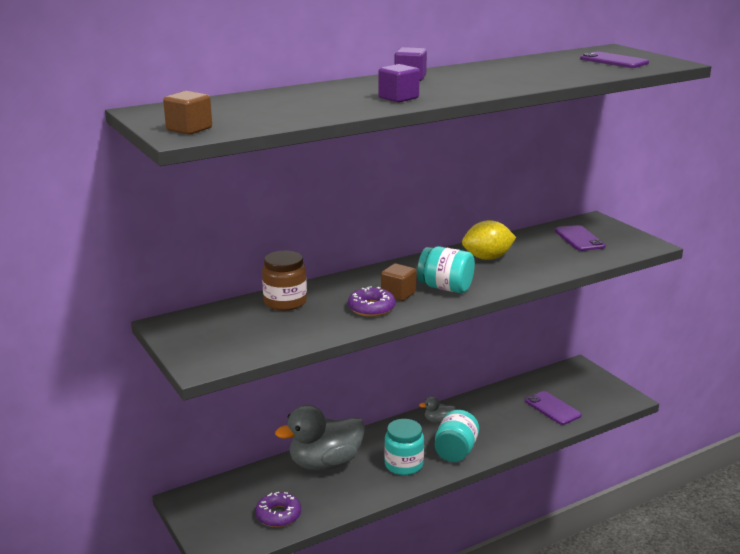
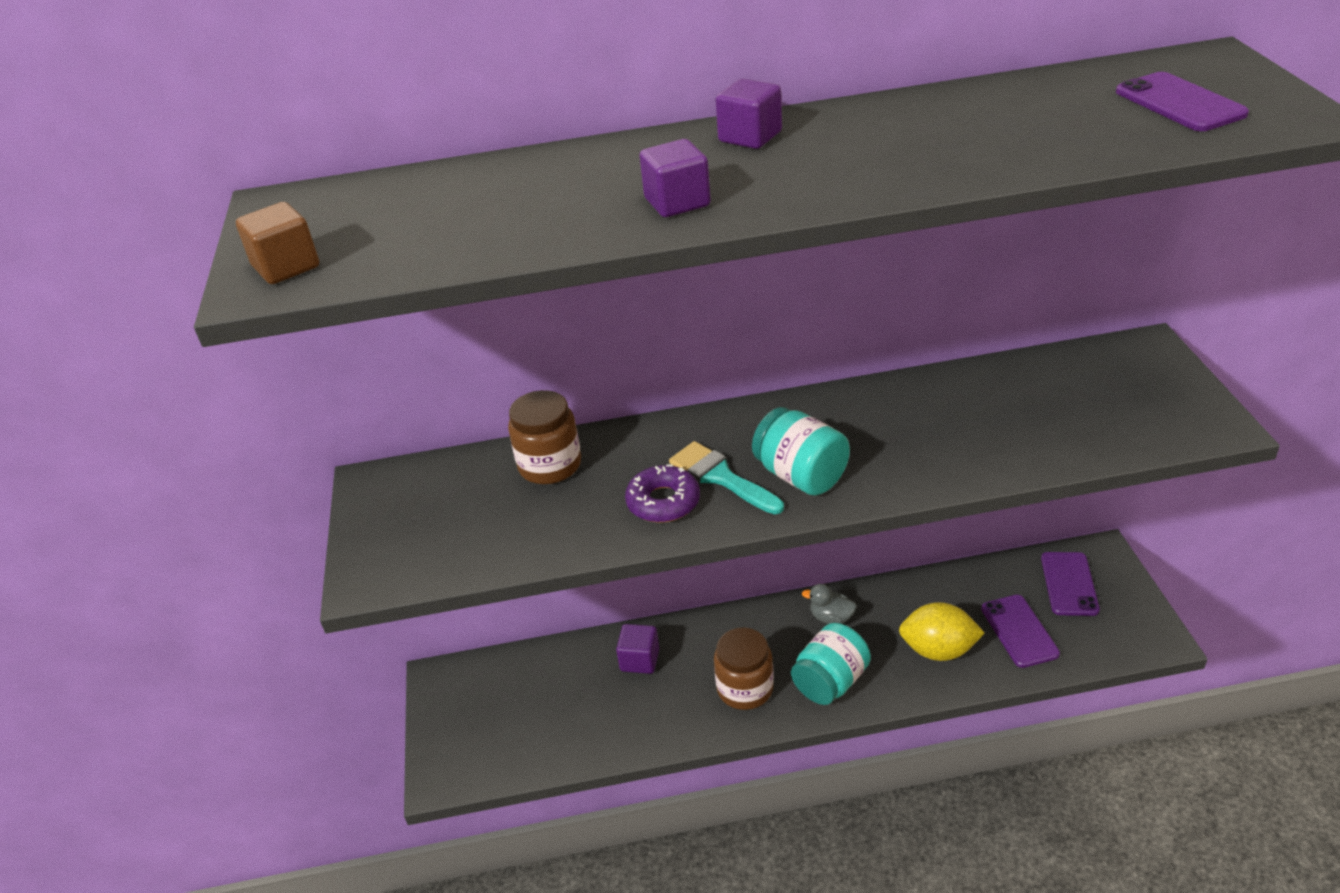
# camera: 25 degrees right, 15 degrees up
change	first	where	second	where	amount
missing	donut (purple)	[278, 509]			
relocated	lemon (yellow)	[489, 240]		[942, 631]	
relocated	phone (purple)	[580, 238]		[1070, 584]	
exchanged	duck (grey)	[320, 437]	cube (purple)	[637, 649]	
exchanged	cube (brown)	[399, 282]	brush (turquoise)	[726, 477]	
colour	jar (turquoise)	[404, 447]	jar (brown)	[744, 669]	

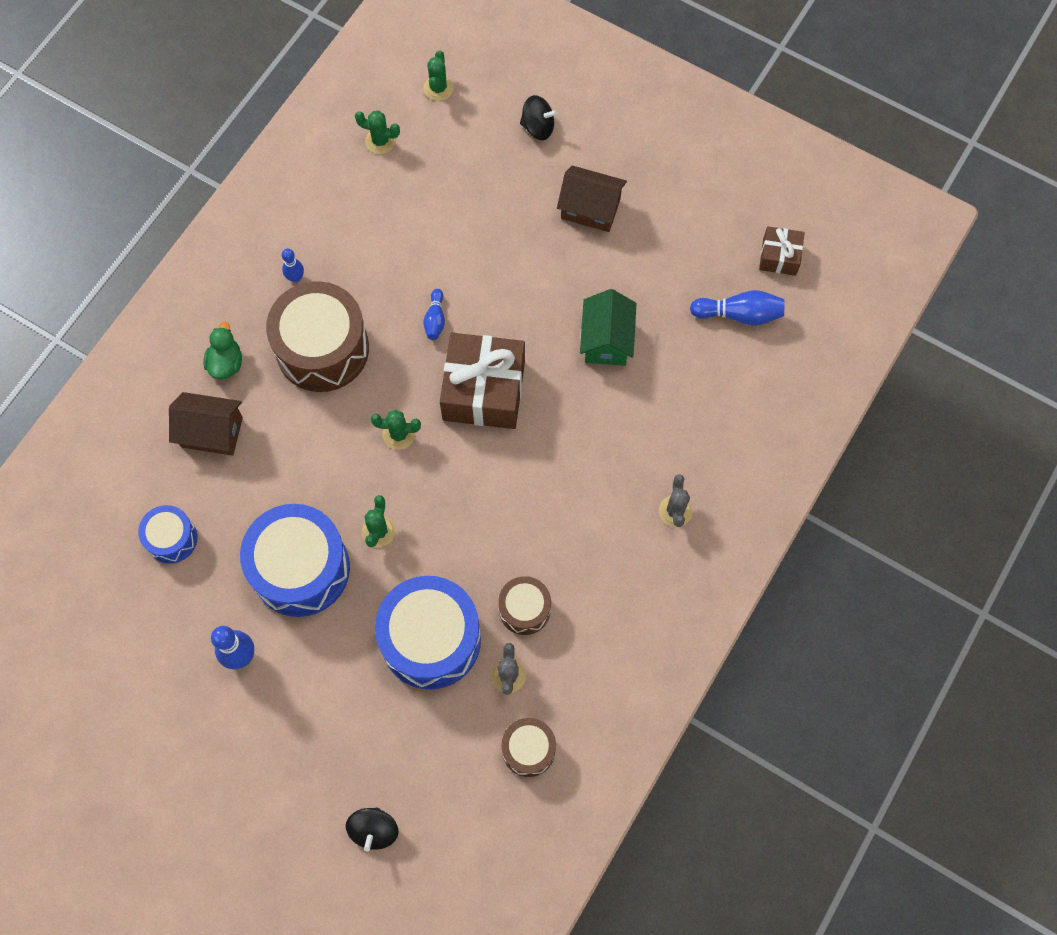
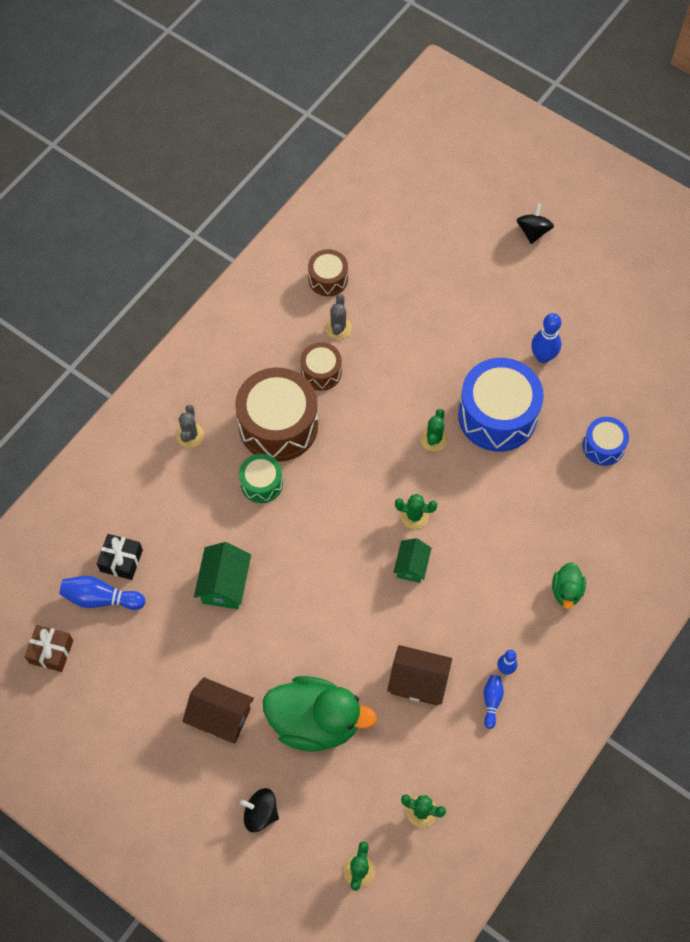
# camera: 175 degrees left, 5 degrees down
change	first	where	second	where	amount
missing	drum (blue)	[428, 633]			
missing	gift (brown)	[482, 381]			
appeared			gift (black)	[120, 557]	
appeared			drum (green)	[261, 478]	
appeared			duck (green)	[320, 714]	
appeared			house (green)	[412, 560]	
relocated	house (brown)	[206, 424]		[419, 675]	
relocated	drum (brown)	[317, 336]		[276, 414]	
relocated	spinning top (black)	[372, 829]		[535, 223]	
relocated	bowling pin (blue)	[434, 314]		[494, 702]	

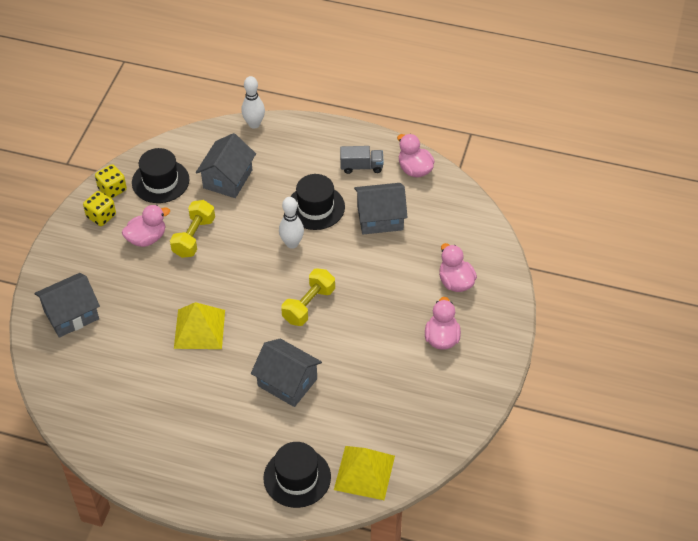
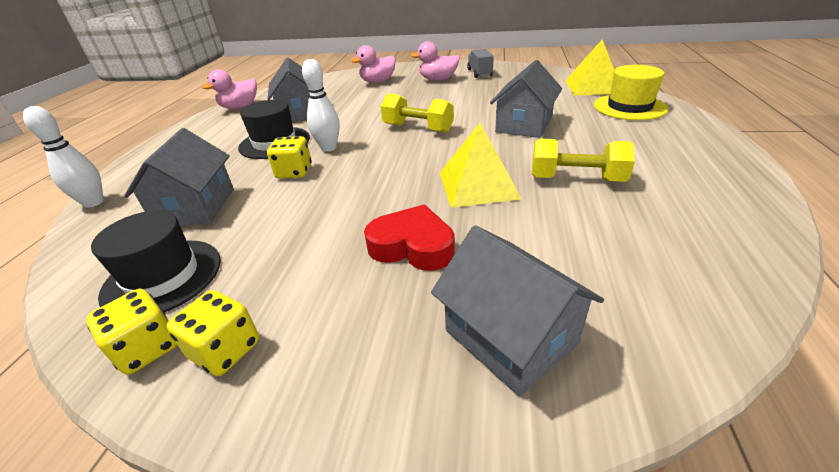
# camera: 95 degrees left, 15 degrees down
change	first	where	second	where	amount
missing	duck (pink)	[146, 226]			
appeared			dice (yellow)	[289, 157]	
appeared			heart (red)	[409, 238]	
relocated	dumbbell (yellow)	[192, 229]		[583, 160]	
relocated	truck (grey)	[362, 160]		[480, 63]	
colour	hat (black)	[297, 475]	hat (yellow)	[631, 92]	
spun	house (grey)	[226, 165]		[179, 177]	75 degrees clockwise

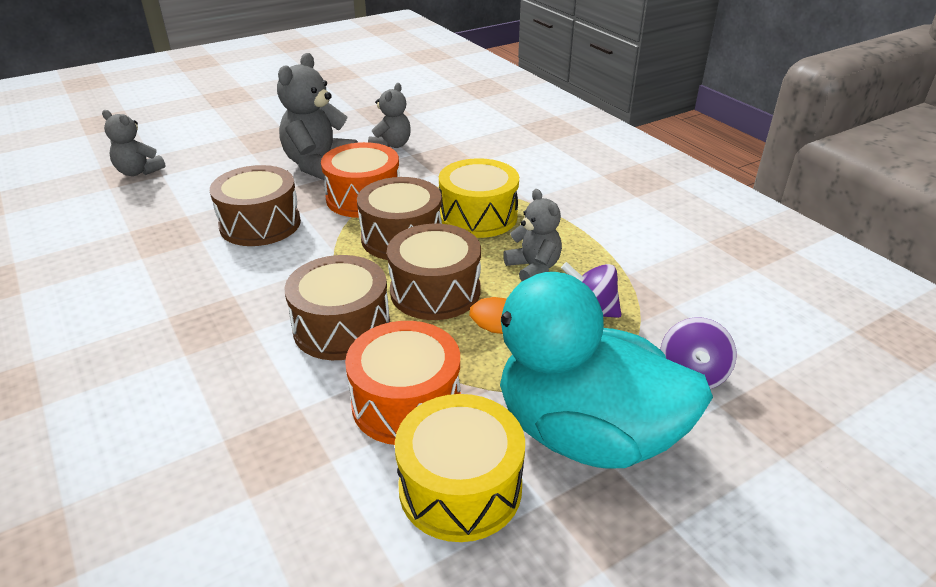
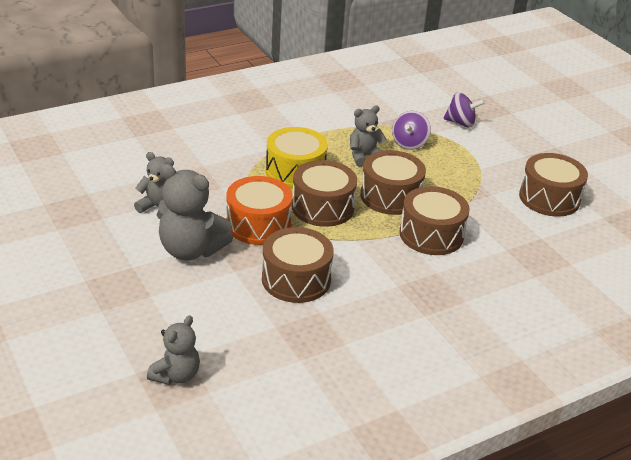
# camera: 90 degrees left, 0 degrees up
change	first	where	second	where	amount
missing	drum (orange)	[403, 383]			
missing	duck (turquoise)	[591, 370]			
colour	drum (yellow)	[460, 468]	drum (brown)	[553, 185]	

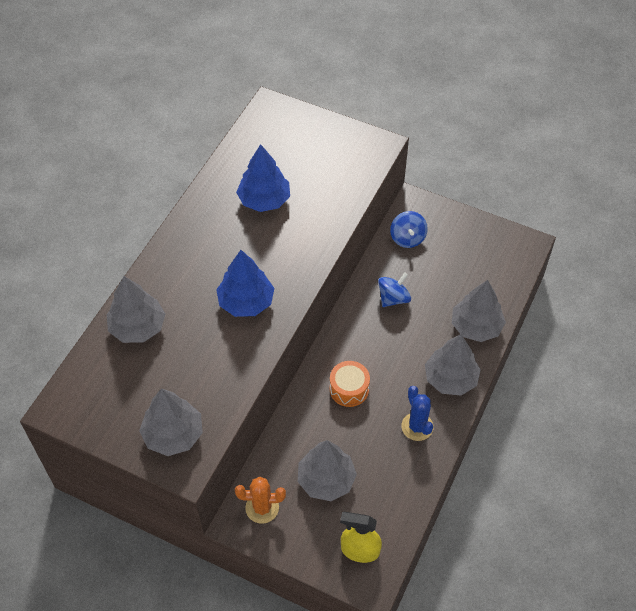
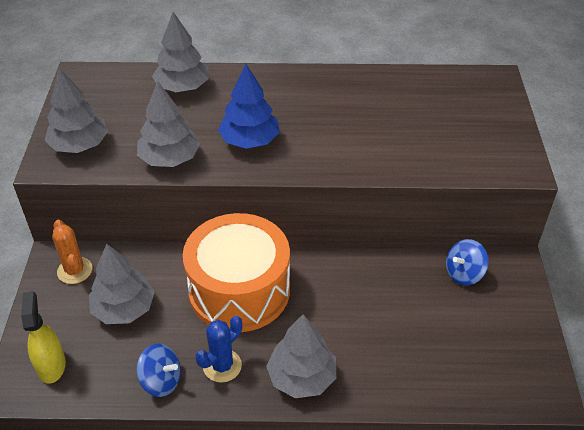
# camera: 65 degrees right, 10 degrees down
change	first	where	second	where	amount
missing	tree (blue)	[263, 178]			
relocated	spinning top (blue)	[394, 289]		[158, 370]	
relocated	tree (grey)	[479, 311]		[168, 124]	
size	drum (orange)	[350, 384]		[236, 272]	x2.25

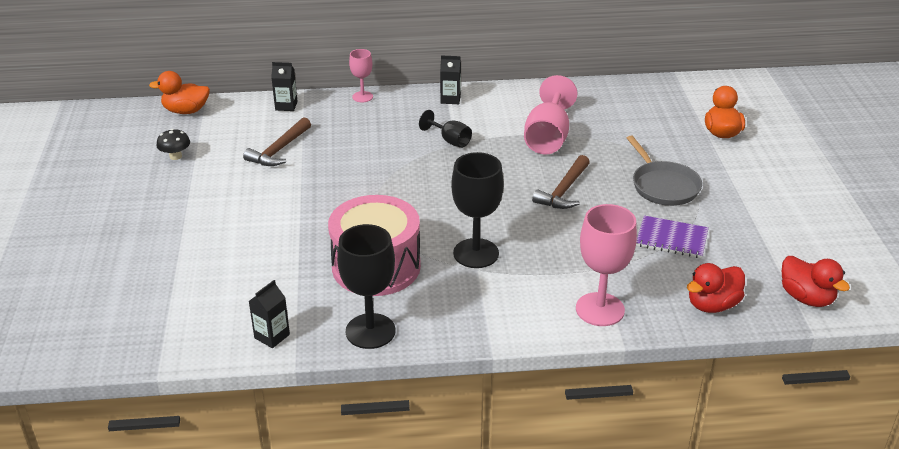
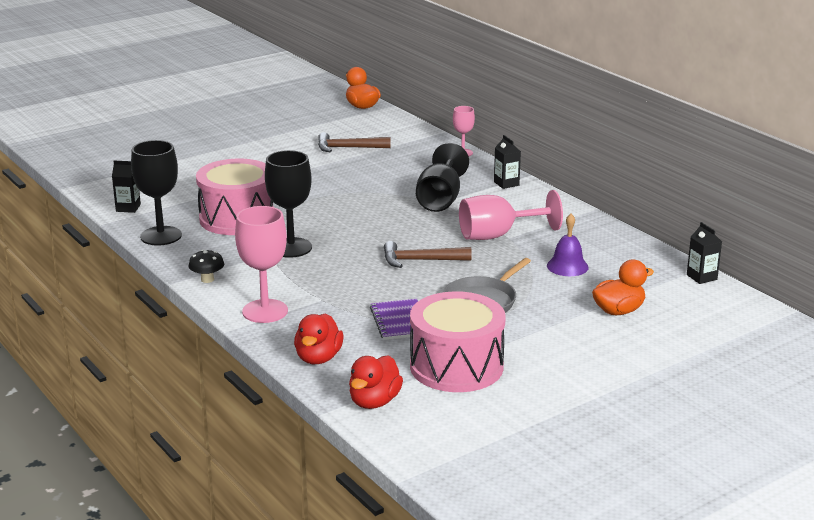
# camera: 60 degrees right, 10 degrees down
change	first	where	second	where	amount
appeared			drum (pink)	[458, 341]	
appeared			bell (purple)	[568, 245]	
relocated	mushroom (black)	[173, 144]		[206, 266]	
relocated	carton (black)	[284, 86]		[704, 253]	
spun	duck (red)	[716, 288]		[319, 338]	105 degrees counterclockwise
size	goblet (black)	[445, 129]		[442, 177]	x1.79

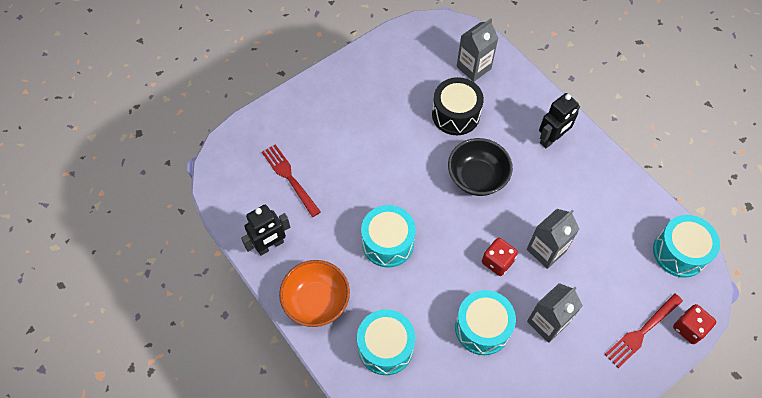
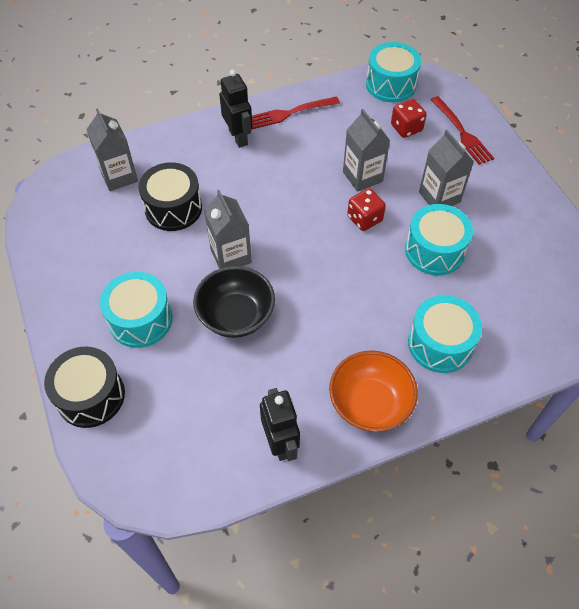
# camera: 75 degrees left, 5 degrees down
change	first	where	second	where	amount
appeared			drum (black)	[84, 387]	
appeared			carton (grey)	[228, 229]	
relocated	fork (red)	[291, 180]		[296, 112]	
relocated	drum (turquoise)	[388, 236]		[136, 310]	
relocated	bowl (black)	[480, 167]		[234, 302]	
relocated	dice (red)	[694, 324]		[409, 118]	

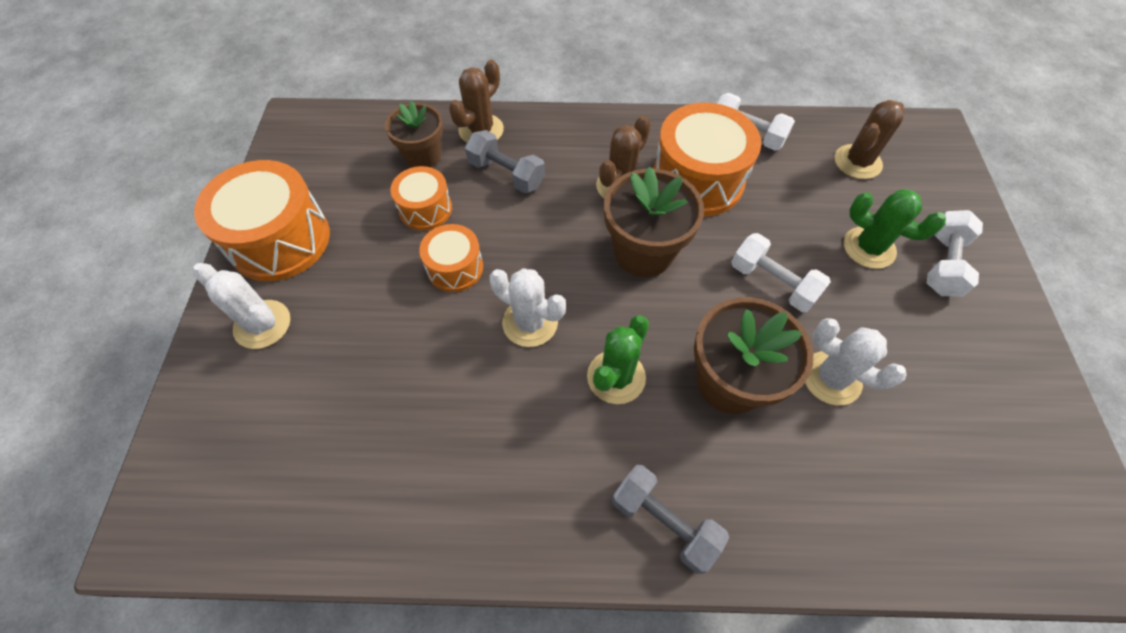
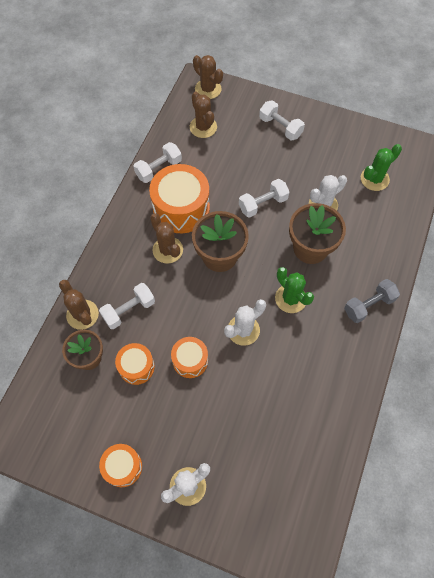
# camera: 70 degrees left, 5 degrees up
change	first	where	second	where	amount
appeared			cactus (brown)	[208, 77]	
relocated	cactus (green)	[894, 229]		[381, 167]	
colour	dumbbell (grey)	[505, 161]	dumbbell (white)	[127, 306]	
size	drum (orange)	[262, 220]		[120, 465]	x0.56

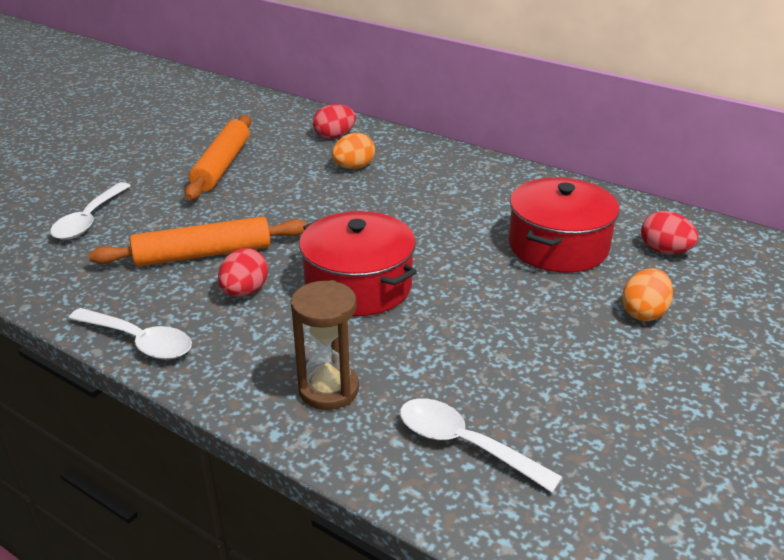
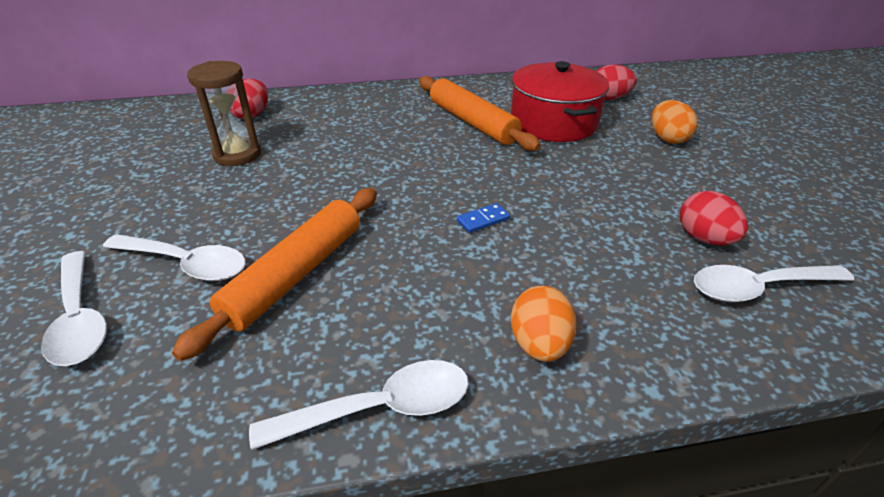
# camera: 45 degrees left, 5 degrees up
change	first	where	second	where	amount
appeared			spoon (white)	[174, 257]	
relocated	rolling pin (orange)	[217, 157]		[480, 113]	
relocated	egg (red)	[243, 272]		[714, 218]	
relocated	hourglass (brown)	[325, 345]		[224, 113]	
relocated	egg (orange)	[353, 151]		[543, 324]	
exchanged	pot (red)	[358, 263]	domino (blue)	[483, 218]	

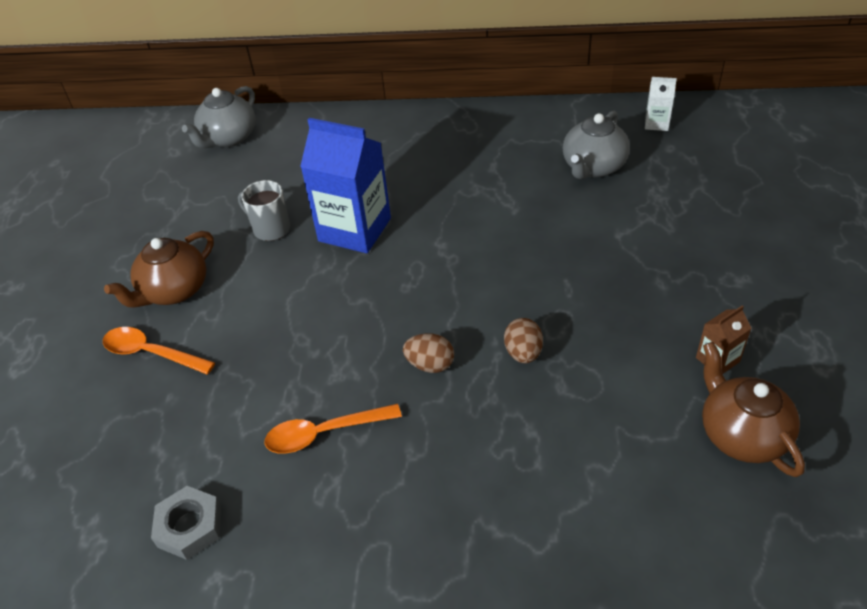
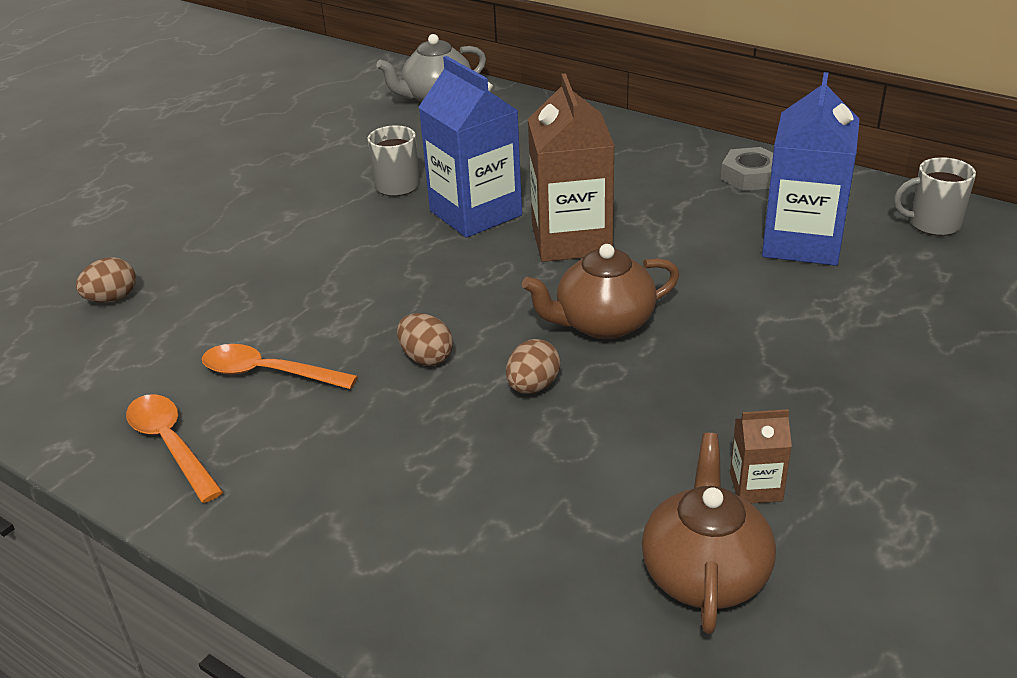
# camera: 30 degrees right, 10 degrees down
change	first	where	second	where	amount
appeared			egg (brown)	[106, 280]	
appeared			carton (brown)	[571, 167]	
relocated	spoon (orange)	[159, 351]		[174, 448]	
relocated	teapot (brown)	[159, 269]		[600, 292]	
relocated	nut (grey)	[186, 523]		[747, 169]	
exchanged	teapot (grey)	[596, 145]	carton (blue)	[811, 169]	
exchanged	carton (white)	[661, 104]	mug (grey)	[935, 196]	

